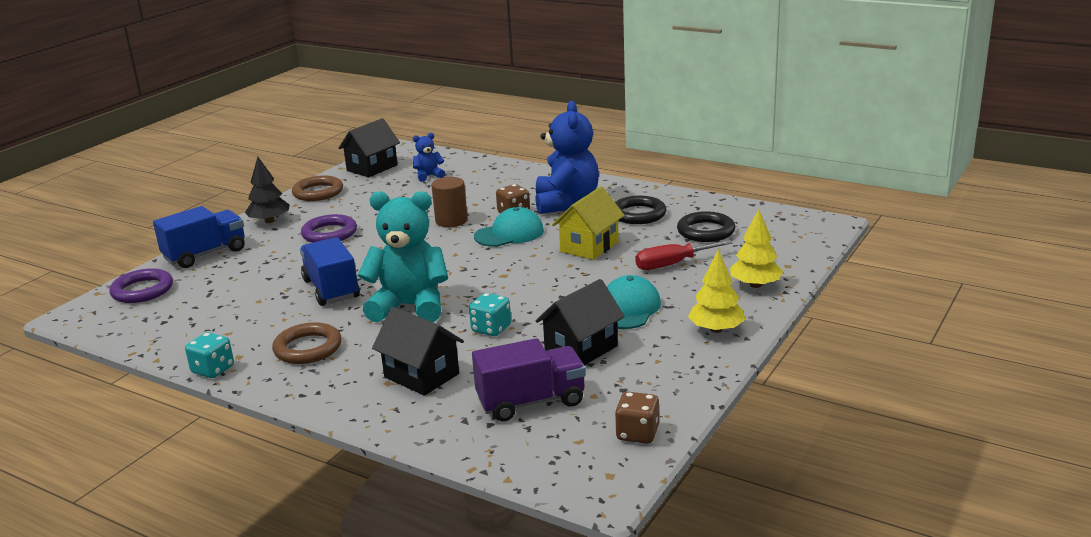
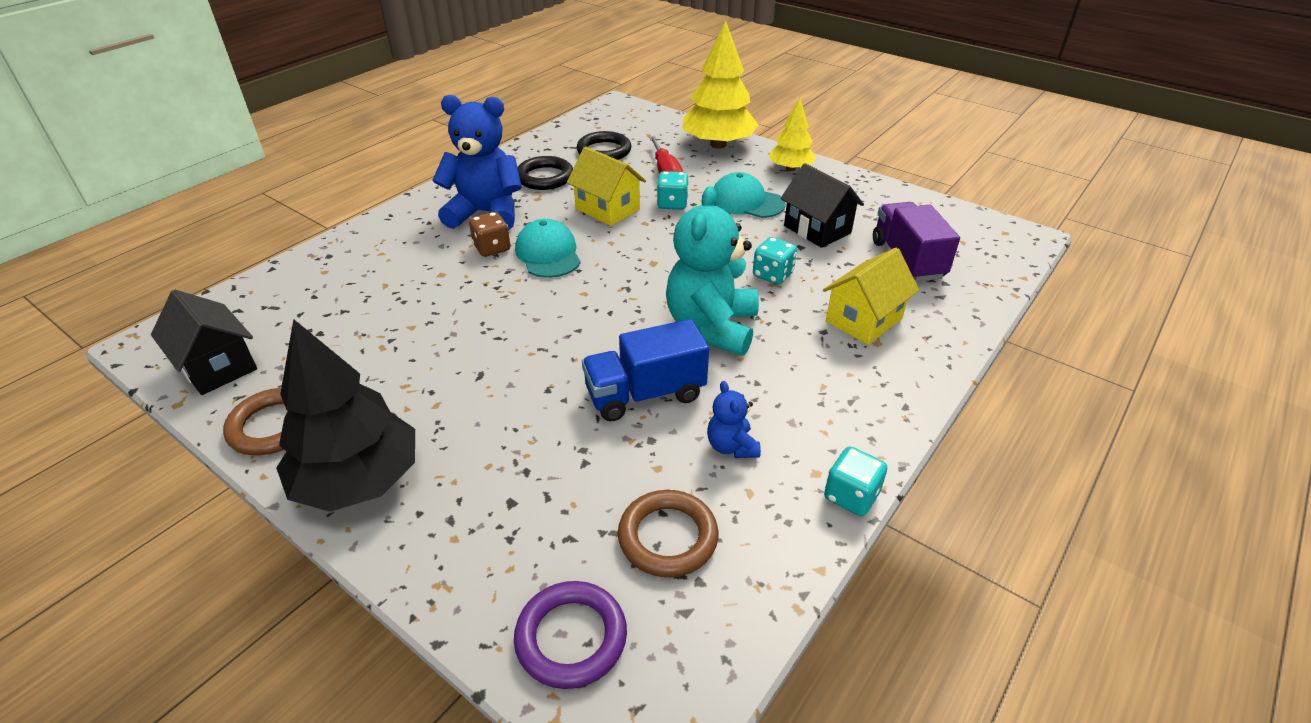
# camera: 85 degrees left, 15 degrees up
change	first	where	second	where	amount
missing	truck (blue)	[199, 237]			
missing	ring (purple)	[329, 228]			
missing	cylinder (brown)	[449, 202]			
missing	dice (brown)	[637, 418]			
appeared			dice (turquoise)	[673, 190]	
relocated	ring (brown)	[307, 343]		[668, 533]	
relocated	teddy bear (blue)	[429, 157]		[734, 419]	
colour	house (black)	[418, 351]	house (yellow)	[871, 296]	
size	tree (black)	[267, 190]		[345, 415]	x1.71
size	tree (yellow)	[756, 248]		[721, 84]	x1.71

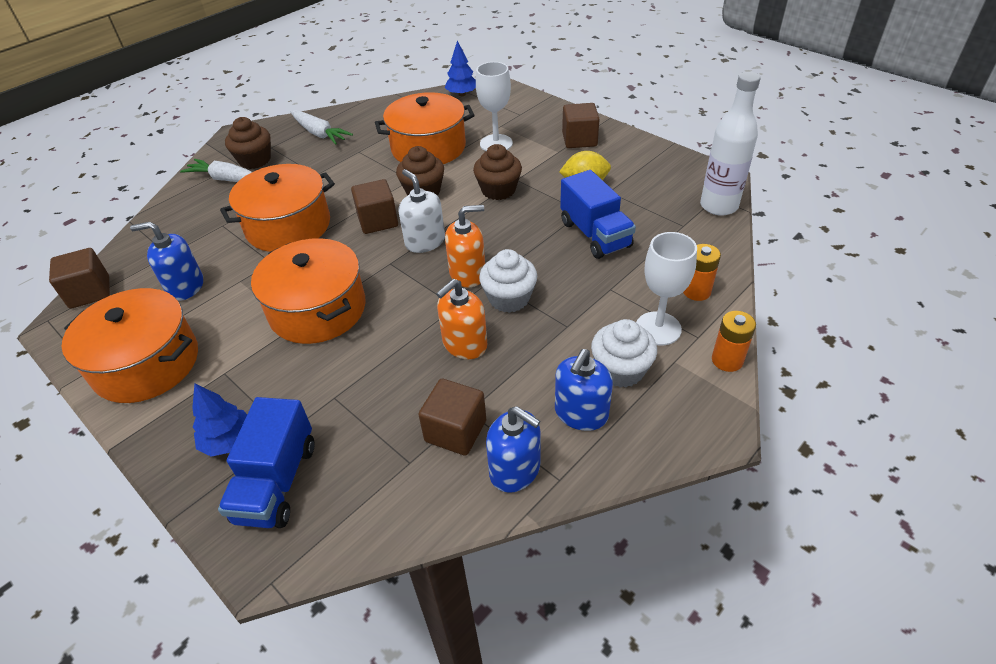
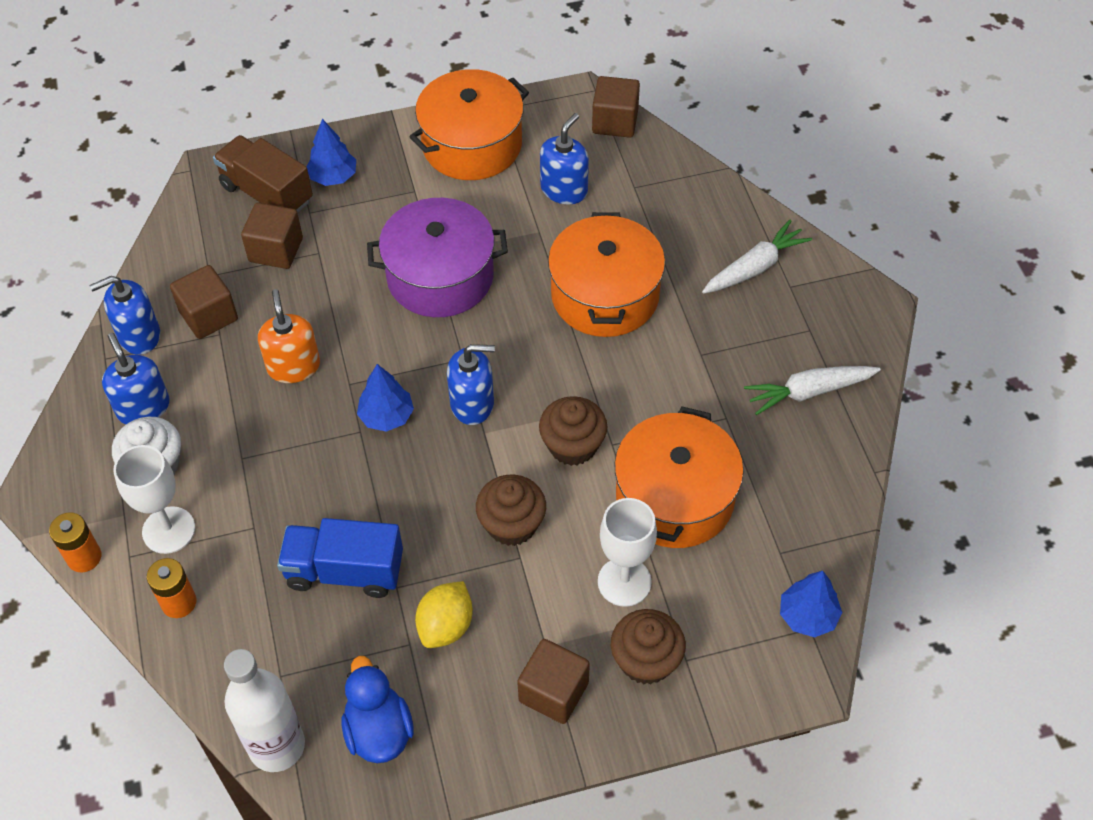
# camera: 120 degrees right, 10 degrees up
change	first	where	second	where	amount
missing	cupcake (white)	[508, 281]			
appeared			duck (blue)	[377, 709]	
relocated	cupcake (brown)	[248, 143]		[648, 646]	
relocated	cube (brown)	[374, 206]		[272, 235]	
exchanged	soap dispenser (orange)	[465, 246]	tree (blue)	[385, 398]	
colour	truck (blue)	[266, 462]	truck (brown)	[263, 174]	
colour	pot (orange)	[308, 291]	pot (purple)	[437, 257]	
colour	soap dispenser (white)	[422, 211]	soap dispenser (blue)	[471, 384]	

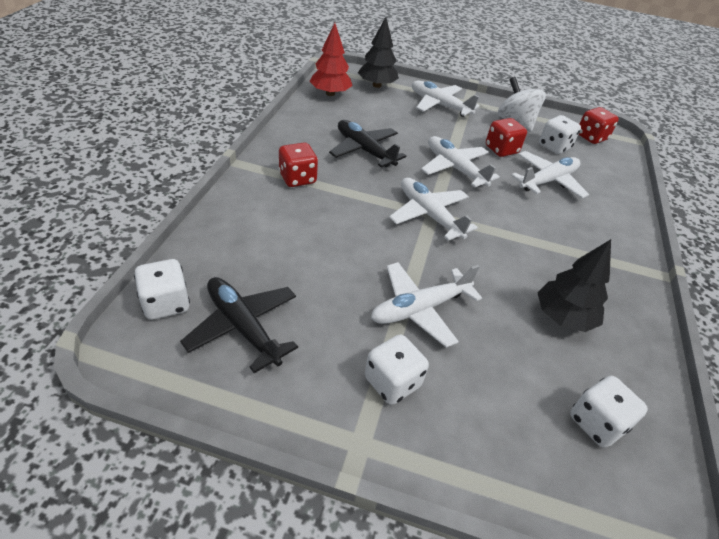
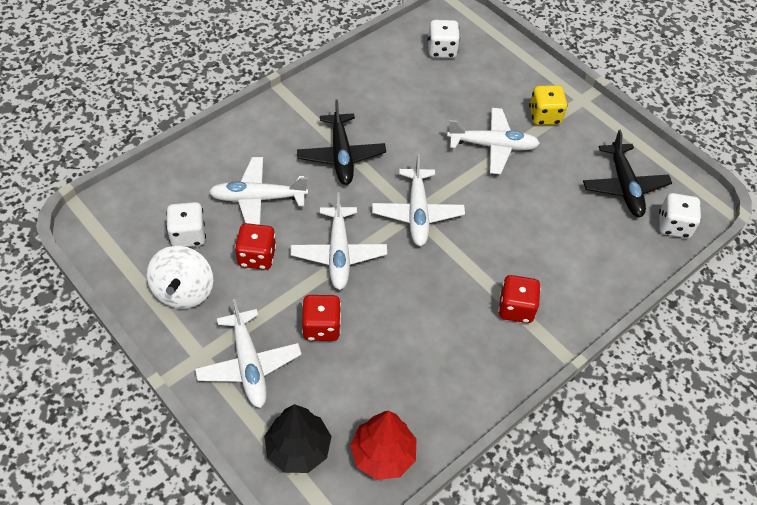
# camera: 145 degrees left, 10 degrees up
change	first	where	second	where	amount
missing	tree (black)	[574, 285]			
relocated	plane (black)	[367, 144]		[341, 142]	
relocated	dice (red)	[598, 125]		[321, 318]	
colour	dice (white)	[397, 369]	dice (yellow)	[548, 105]	

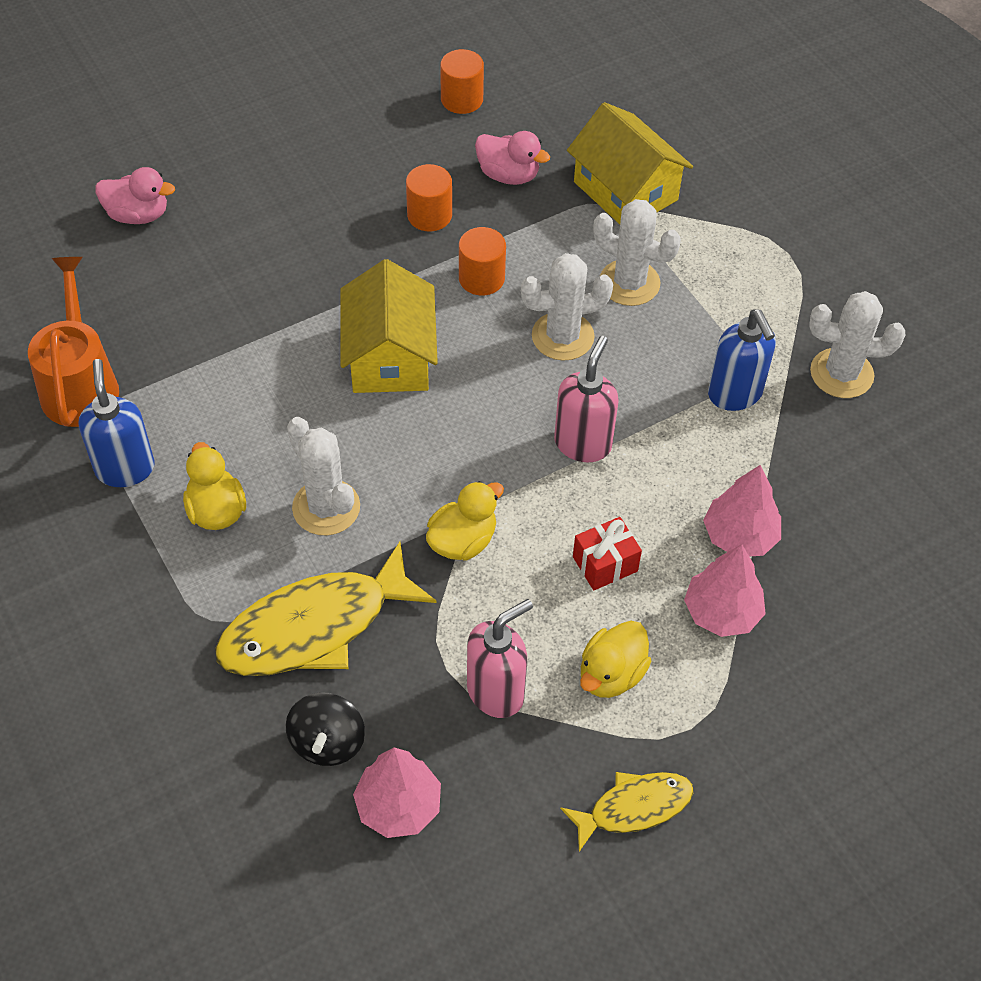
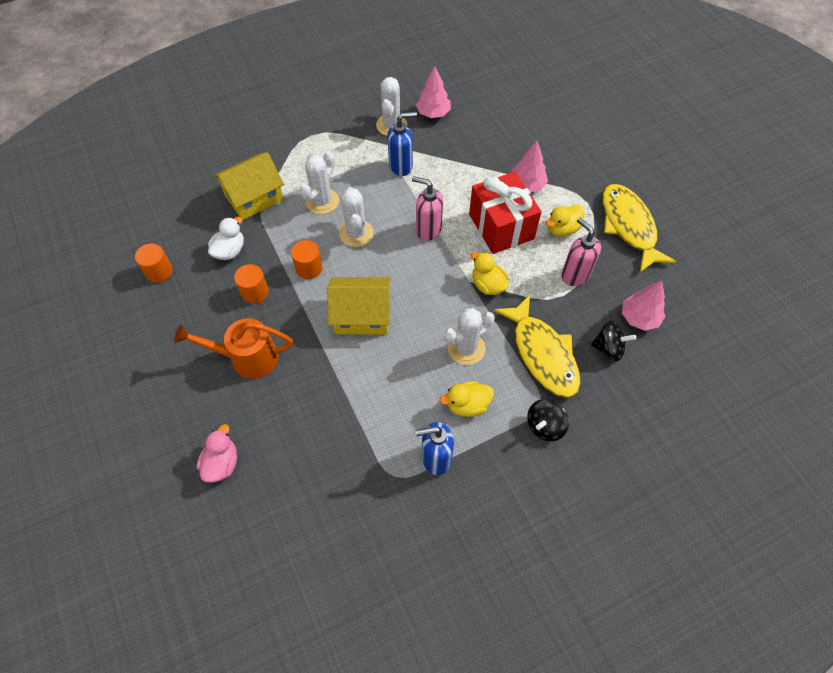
# camera: 85 degrees left, 5 degrees up
change	first	where	second	where	amount
appeared			spinning top (black)	[548, 420]	
relocated	watering can (orange)	[73, 342]		[233, 348]	
relocated	tree (pink)	[742, 510]		[433, 92]	
colour	duck (pink)	[512, 158]	duck (white)	[226, 238]	
spun	duck (yellow)	[615, 659]		[565, 220]	105 degrees clockwise
size	fish (yellow)	[627, 812]		[639, 228]	x1.77
size	gift (red)	[607, 553]		[505, 213]	x2.14

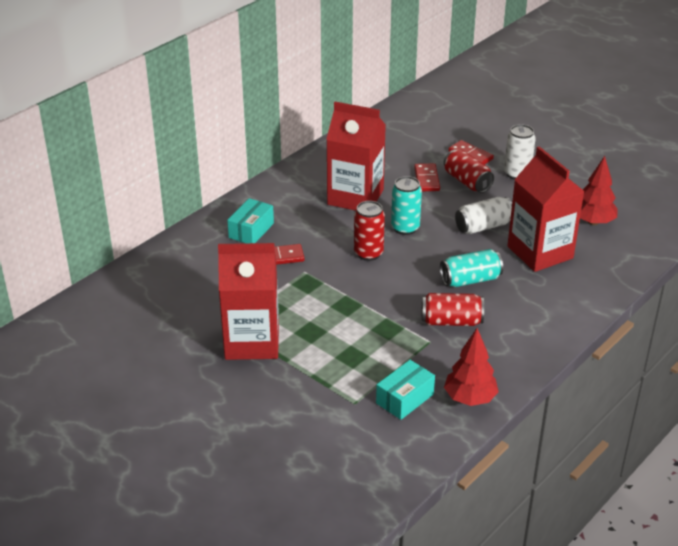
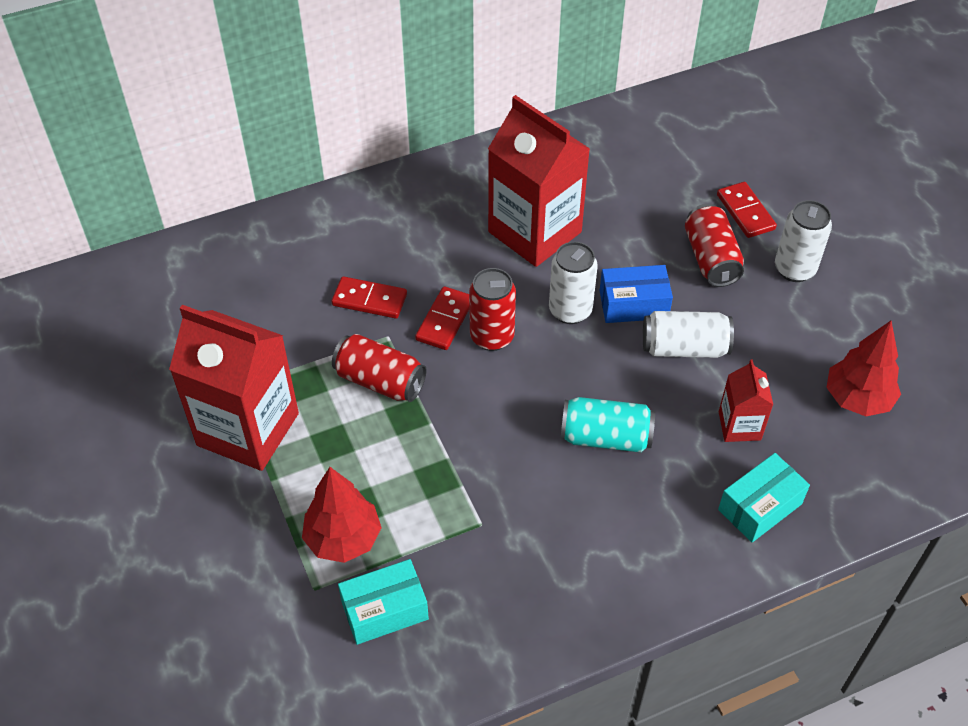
# camera: 25 degrees right, 15 degrees up
change	first	where	second	where	amount
appeared			box (blue)	[636, 294]	
relocated	box (turquoise)	[250, 220]		[764, 497]	
relocated	domino (red)	[427, 177]		[442, 318]	
relocated	can (red)	[453, 309]		[379, 368]	
relocated	tree (red)	[471, 367]		[342, 515]	
colour	can (turquoise)	[406, 205]	can (white)	[573, 283]	
size	carton (red)	[546, 209]		[746, 400]	x0.49

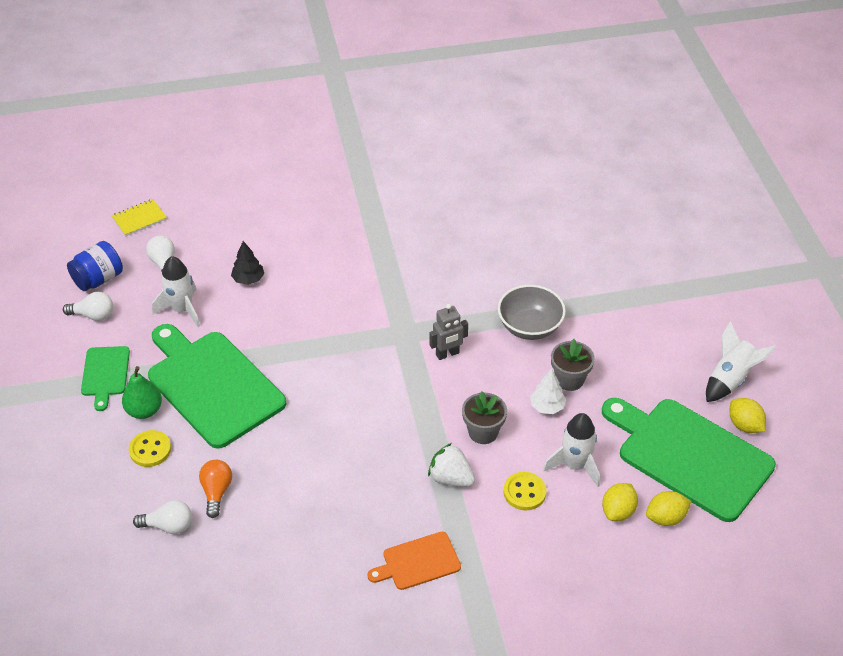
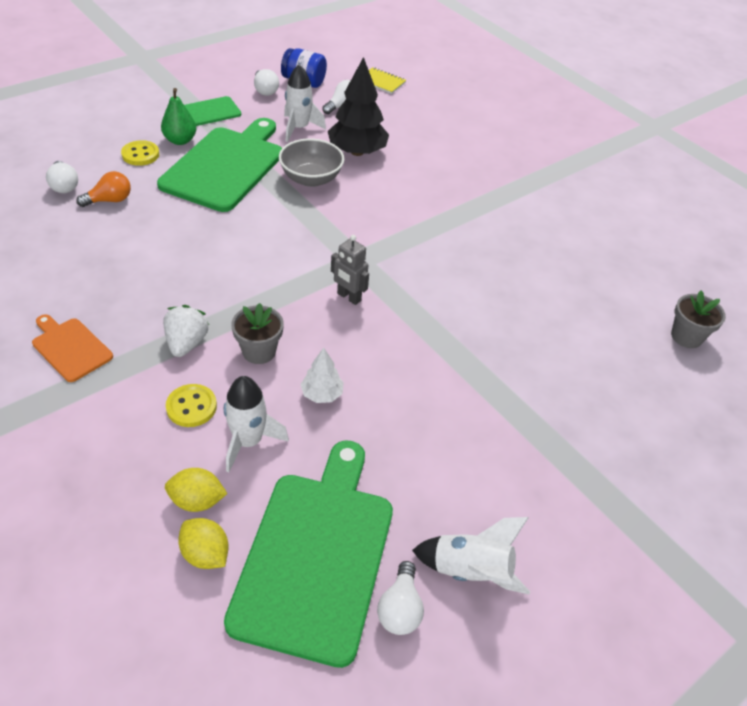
# camera: 60 degrees right, 0 degrees up
change	first	where	second	where	amount
relocated	bowl (grey)	[532, 312]		[312, 162]	
relocated	flower pot (grey)	[573, 365]		[698, 319]	
exchanged	lemon (yellow)	[748, 415]	light bulb (white)	[400, 598]	
size	tree (black)	[247, 263]		[358, 106]	x1.95

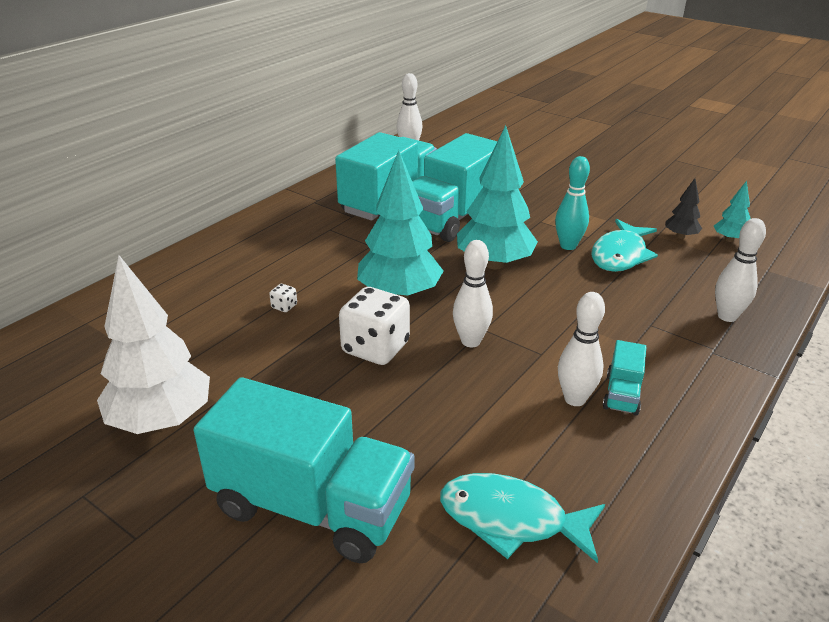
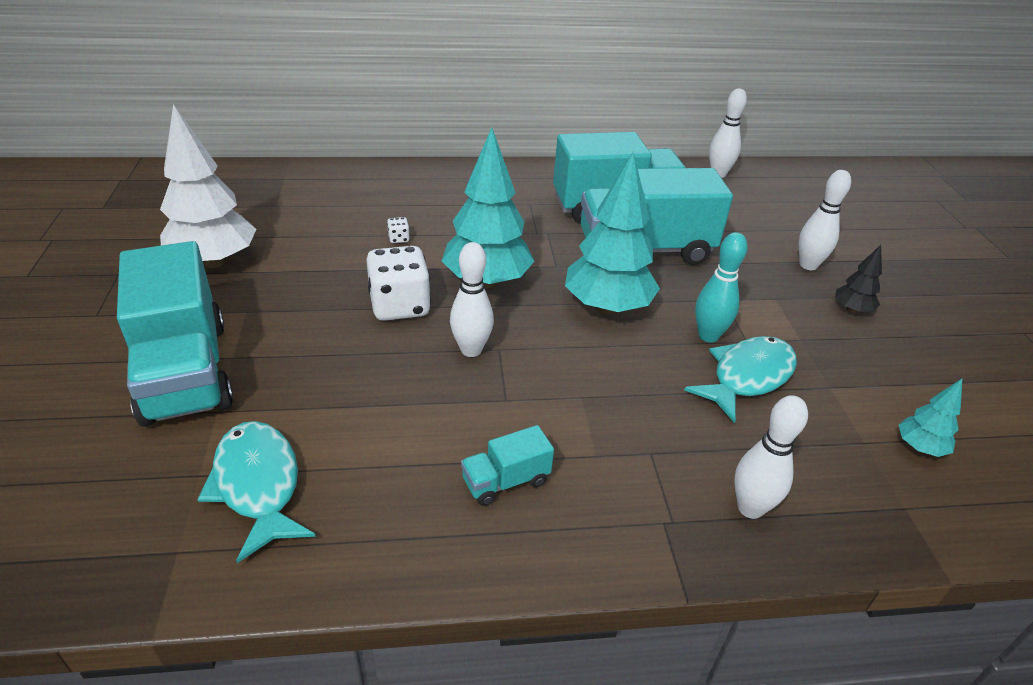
# camera: 45 degrees right, 5 degrees up
change	first	where	second	where	amount
relocated	bowling pin (white)	[581, 349]		[825, 220]	
relocated	tree (black)	[684, 208]		[858, 279]	
spun	fish (turquoise)	[625, 245]		[740, 379]	150 degrees clockwise

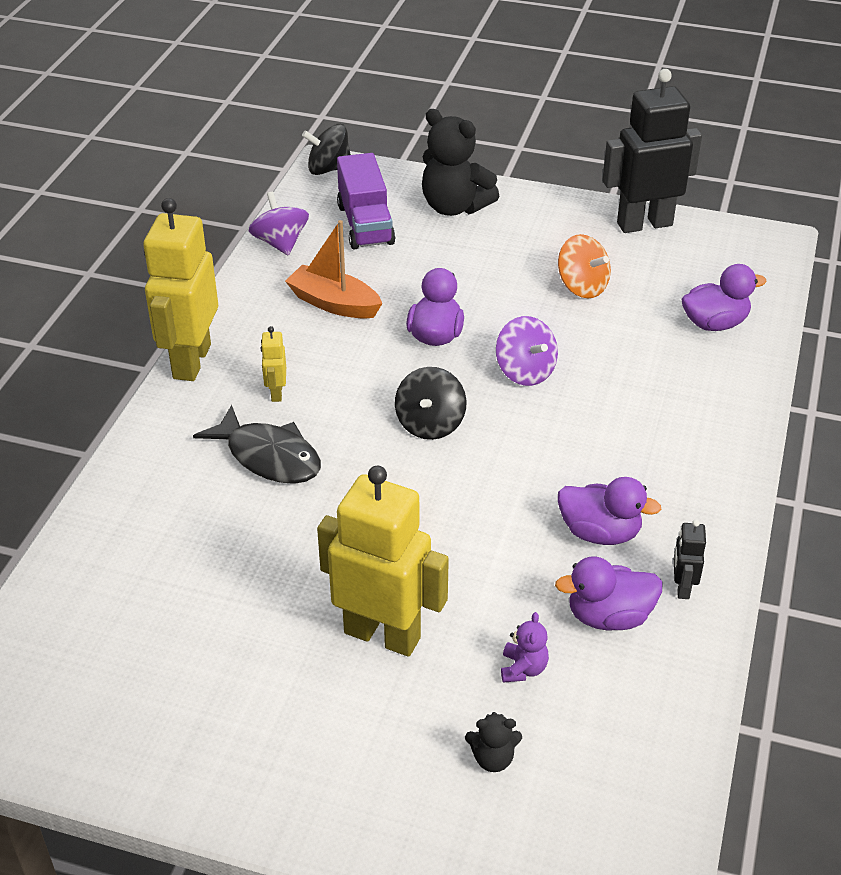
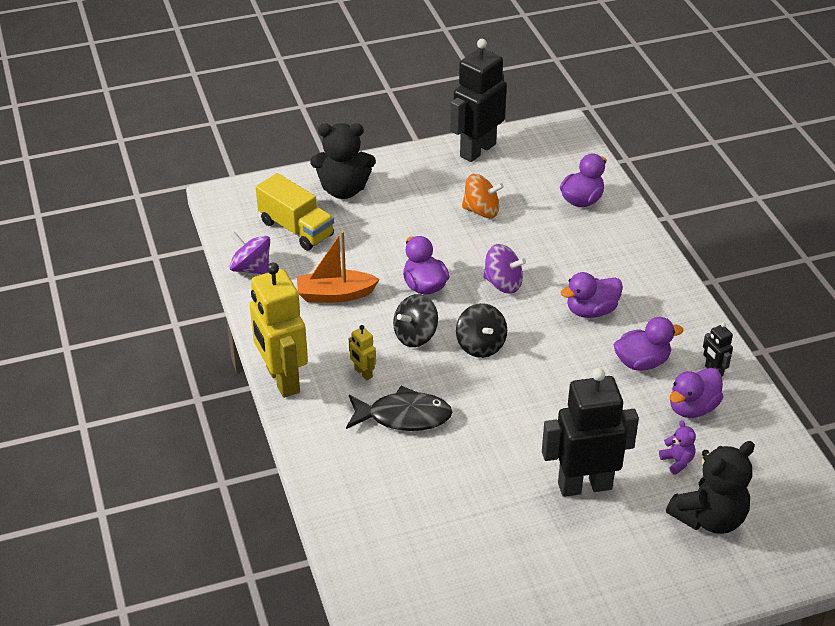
# camera: 35 degrees left, 0 degrees up
change	first	where	second	where	amount
appeared			duck (purple)	[591, 295]	
relocated	spinning top (black)	[326, 149]		[415, 320]	
colour	robot (yellow)	[383, 561]	robot (black)	[590, 432]	
colour	truck (purple)	[366, 201]	truck (yellow)	[295, 212]	
size	teddy bear (black)	[493, 742]		[710, 487]	x2.17

